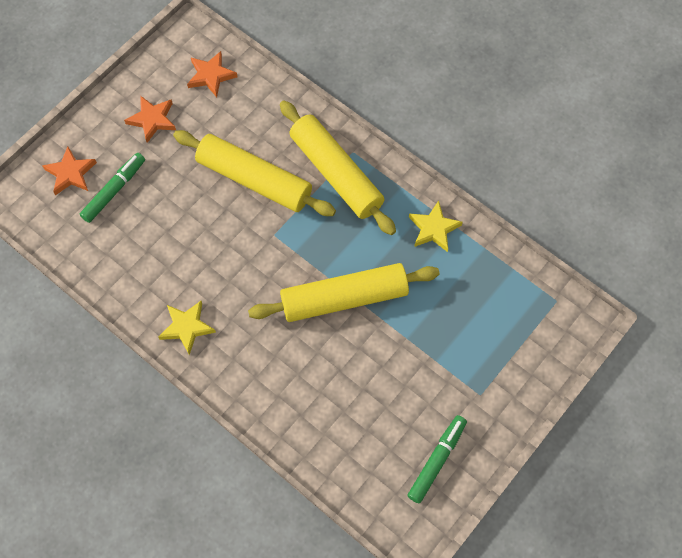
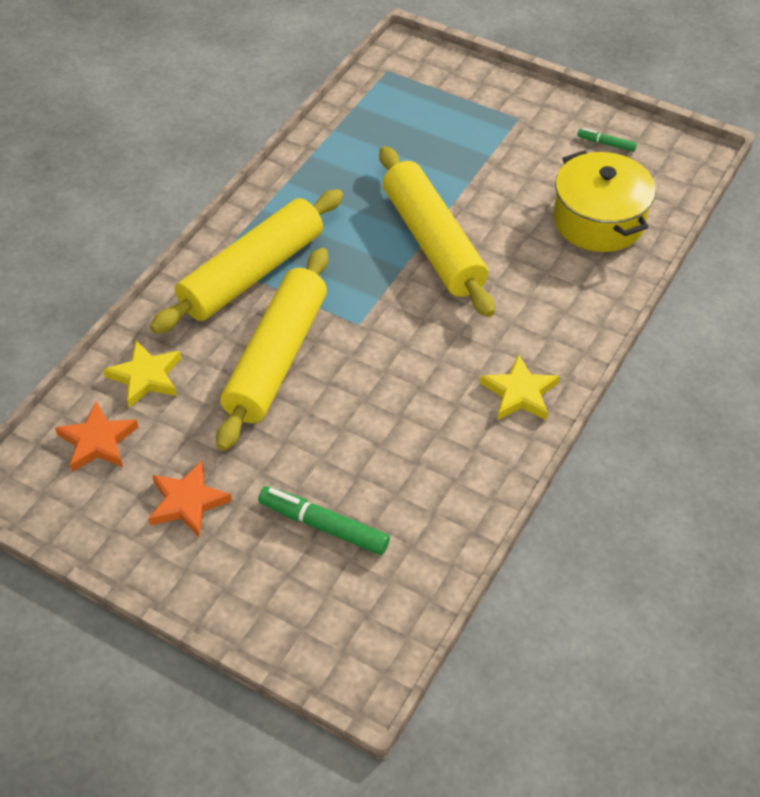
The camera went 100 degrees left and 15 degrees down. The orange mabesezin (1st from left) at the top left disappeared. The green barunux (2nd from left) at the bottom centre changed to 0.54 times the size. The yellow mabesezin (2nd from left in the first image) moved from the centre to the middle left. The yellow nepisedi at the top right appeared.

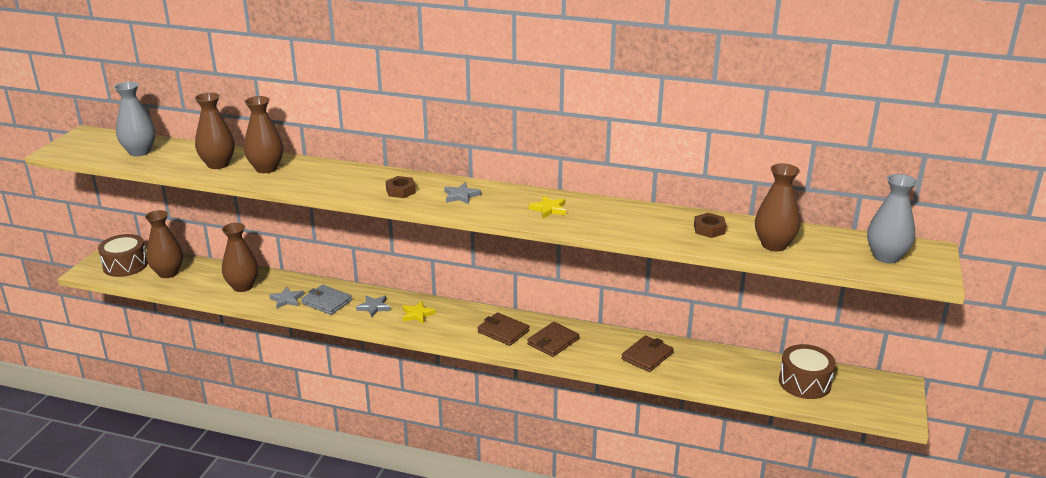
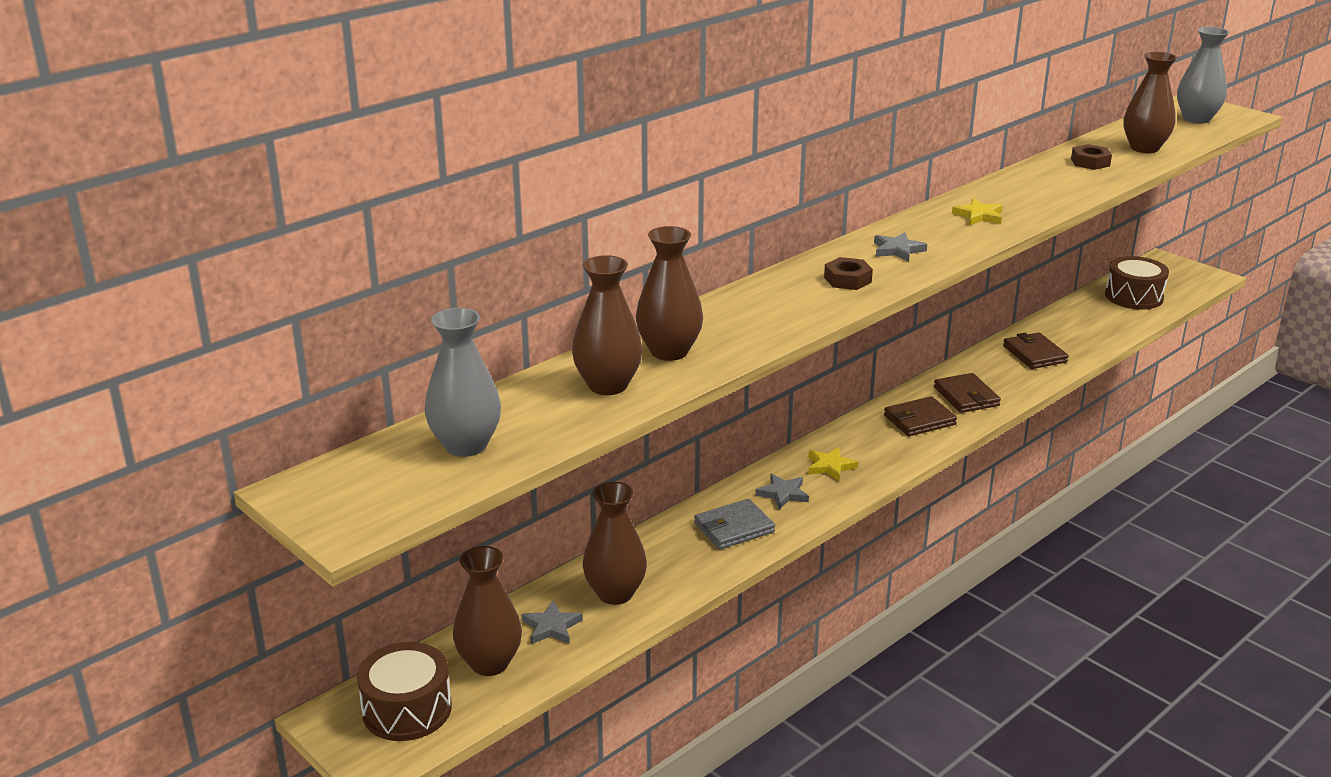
The camera went 60 degrees left and 0 degrees up. The grey mabesezin (1st from left) moved from the middle left to the bottom centre.

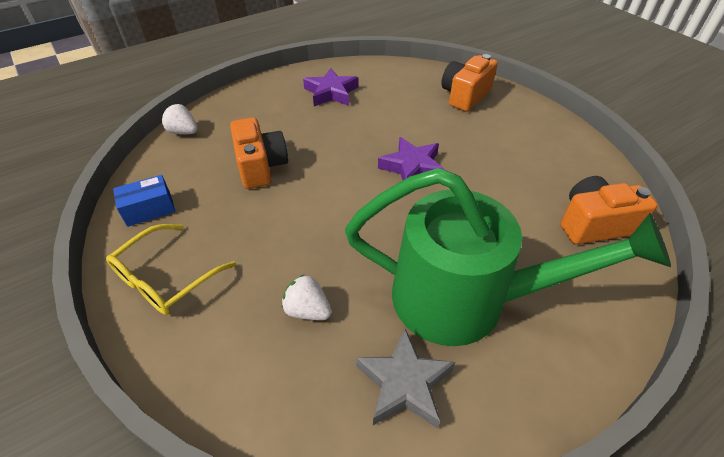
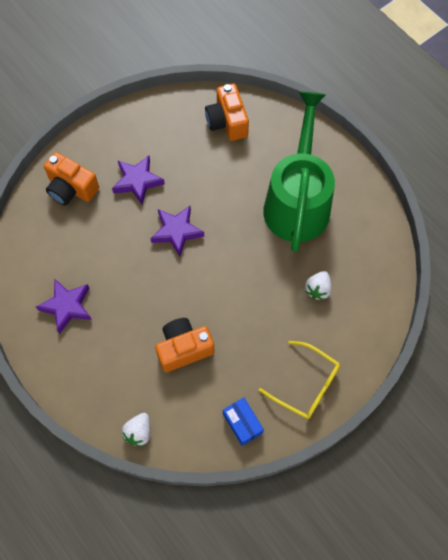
The camera went 95 degrees left and 20 degrees up. The grey mabesezin at the bottom centre disappeared. The purple mabesezin (2nd from left) at the top left appeared.

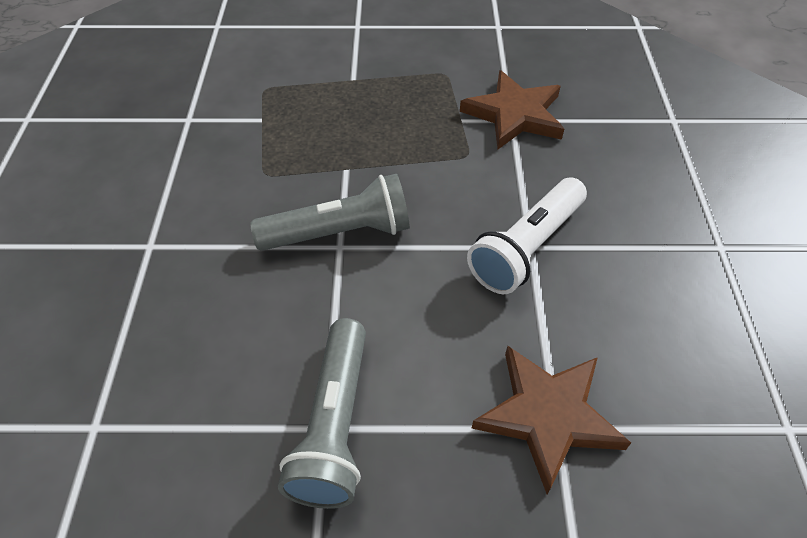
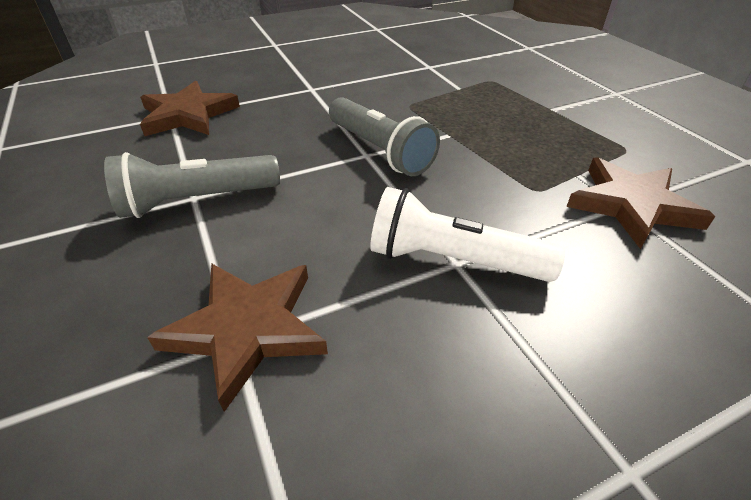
The camera went 65 degrees right and 10 degrees down. The brown mabesezin (1st from left) at the top left appeared.

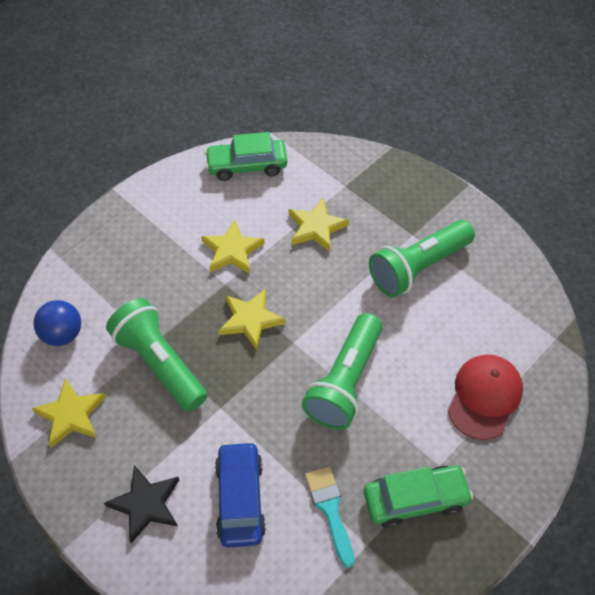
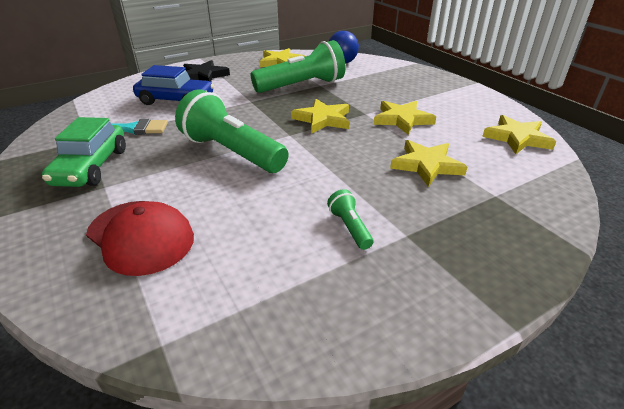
The camera went 105 degrees right and 20 degrees down. The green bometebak (1st from left) at the top centre was replaced by the yellow mabesezin (5th from left) at the top right. The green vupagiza (3rd from left) at the middle right changed to 0.43 times the size.

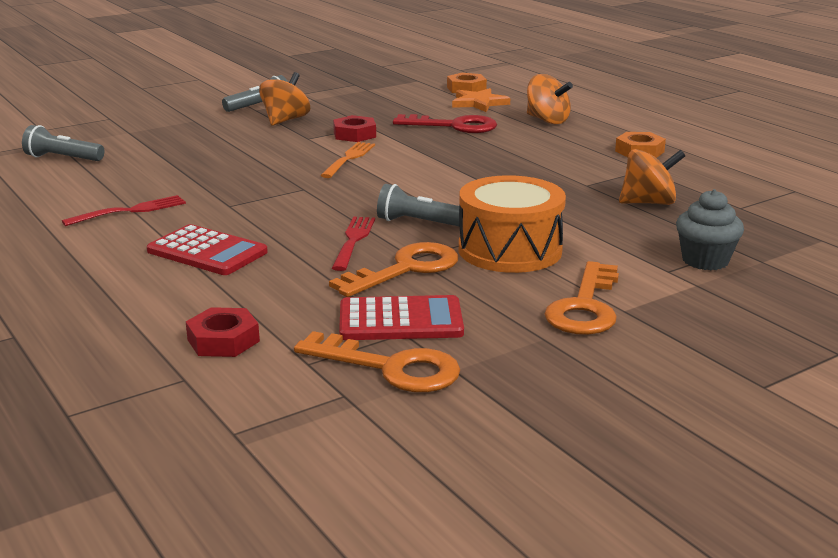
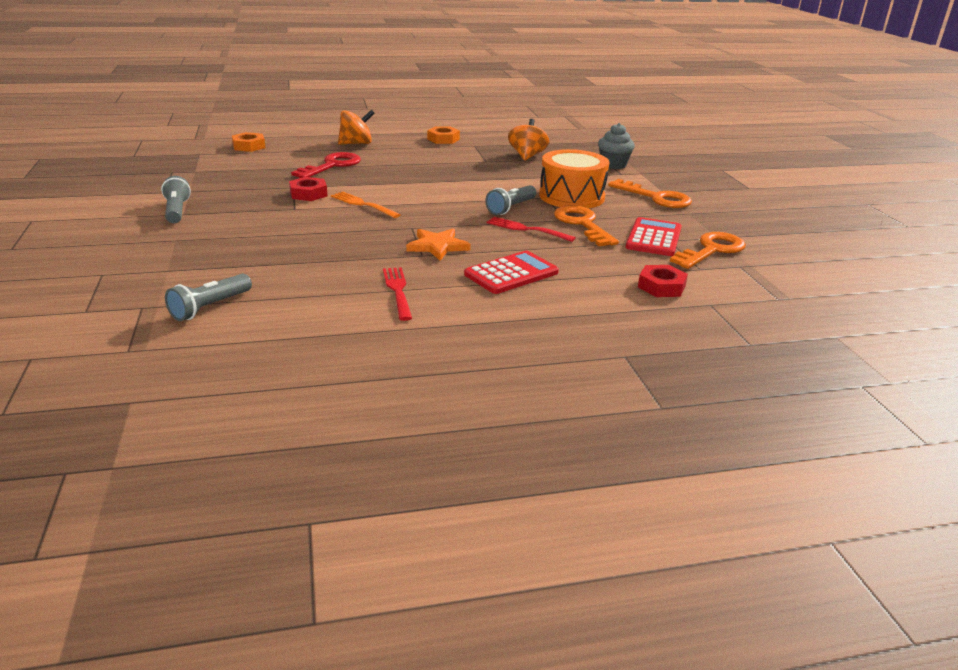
The camera went 70 degrees left and 5 degrees up. The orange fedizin (1st from left) at the top centre disappeared. The orange mabesezin moved from the top centre to the centre.

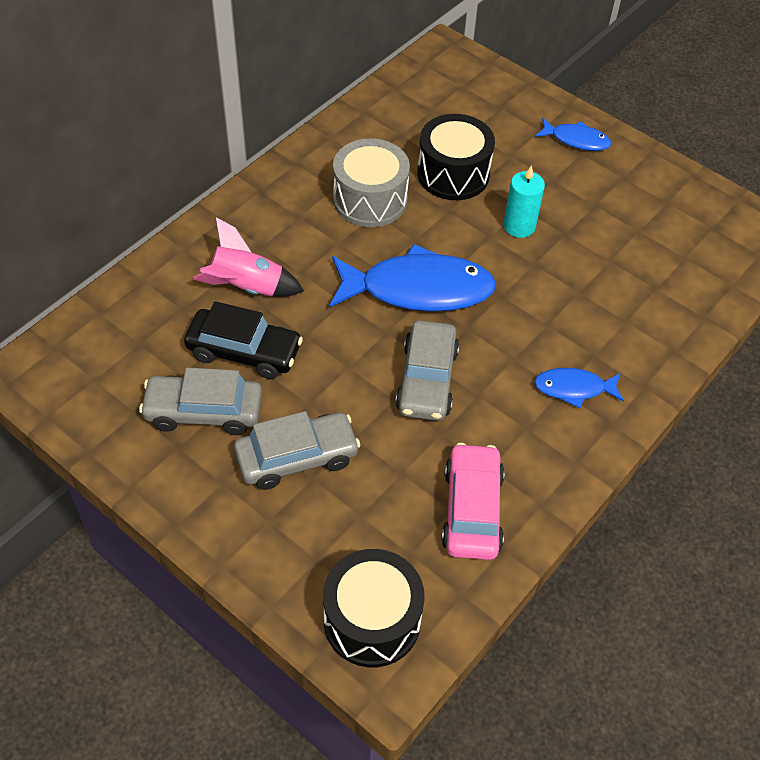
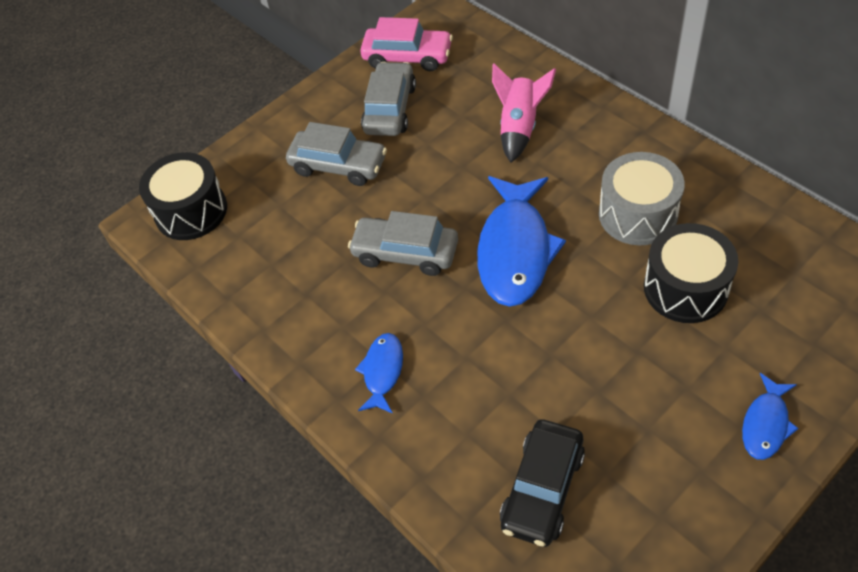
The camera went 105 degrees right and 0 degrees up. The black bometebak moved from the middle left to the bottom centre. The grey bometebak (2nd from left in the first image) at the centre turned 60 degrees counterclockwise. The pink bometebak moved from the centre to the top centre. The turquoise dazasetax at the top right disappeared.

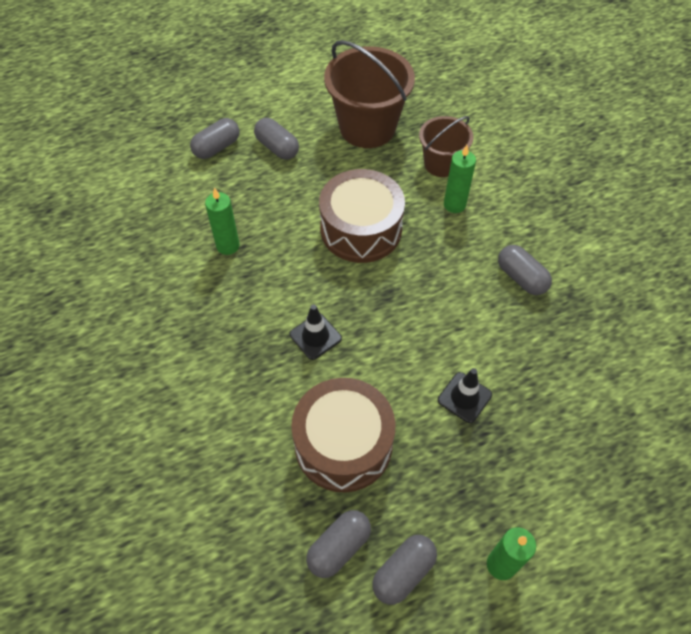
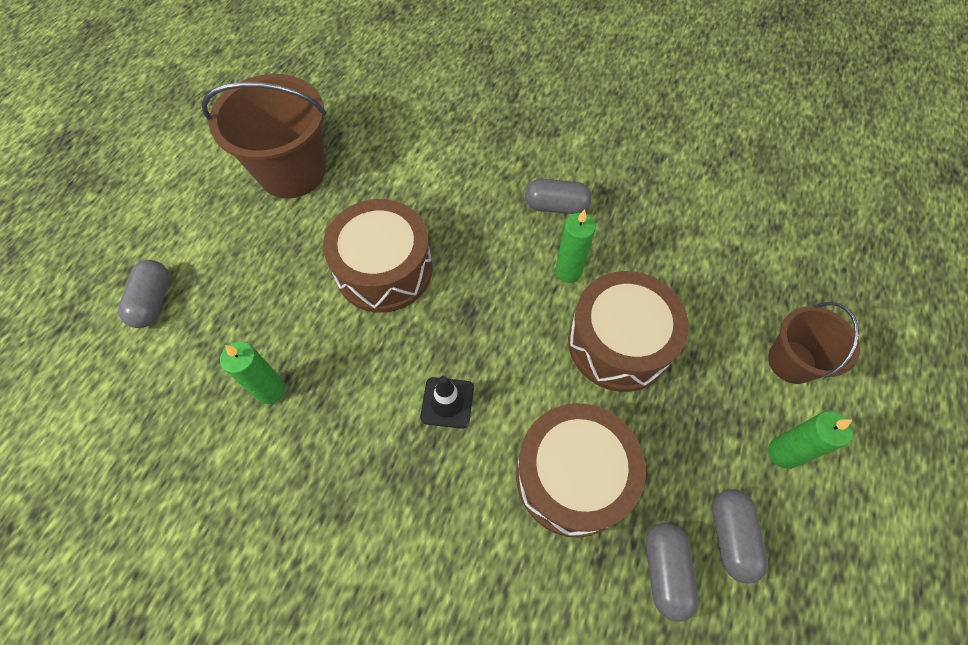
The camera went 45 degrees left and 5 degrees up. The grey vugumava (2nd from left) at the top centre disappeared. The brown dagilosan (2nd from left) moved from the top centre to the middle right. The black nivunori (2nd from left) at the middle right was replaced by the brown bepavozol (3rd from left) at the centre. The green dazasetax (2nd from left) moved from the top centre to the centre.

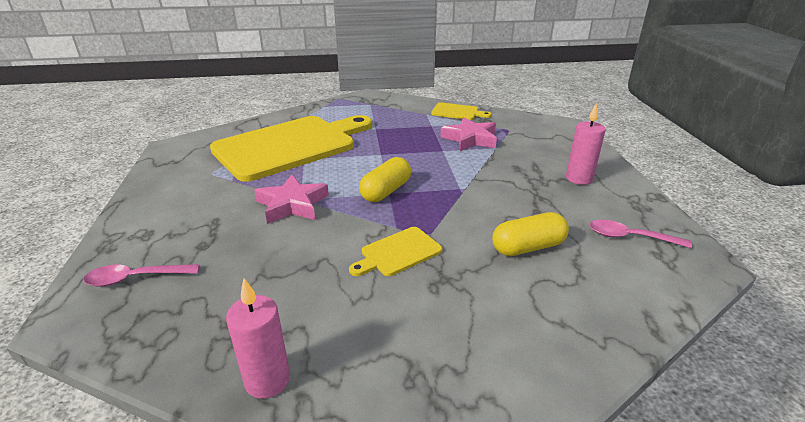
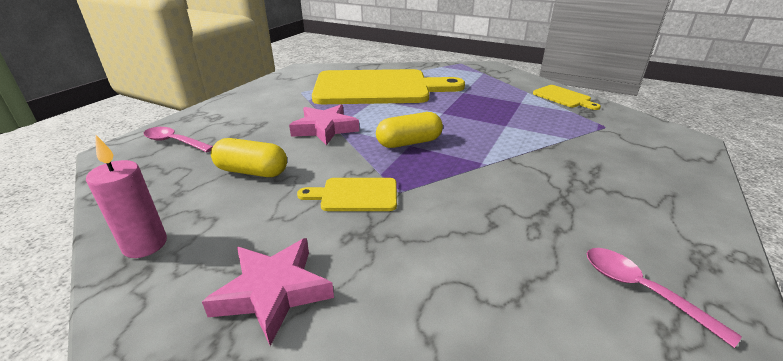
The camera went 35 degrees right and 0 degrees up. The pink mabesezin (2nd from left in the first image) moved from the top centre to the bottom centre. The yellow vugumava (2nd from left in the first image) moved from the centre to the middle left. The pink dazasetax (2nd from left) at the middle right disappeared.

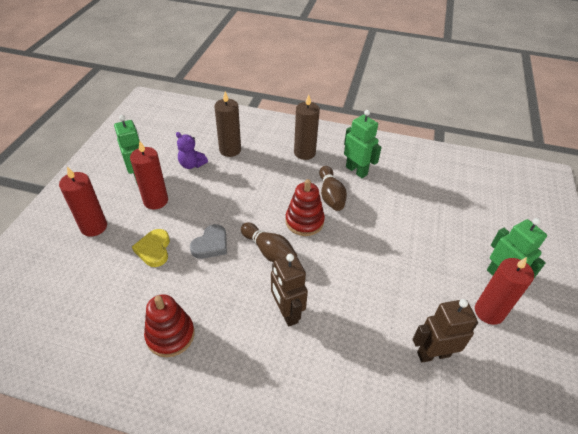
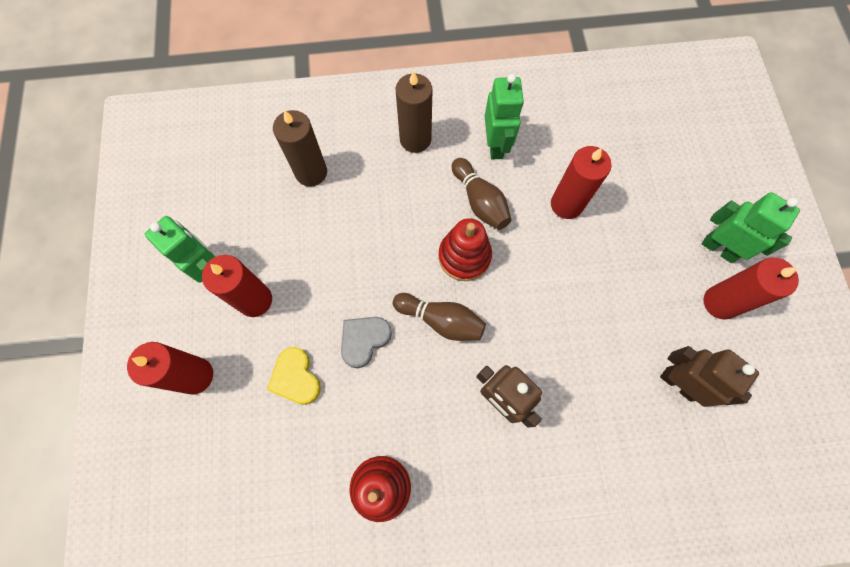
The camera went 20 degrees left and 25 degrees up. The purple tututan at the middle left disappeared. The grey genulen at the centre turned 150 degrees counterclockwise. The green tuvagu (2nd from left) at the top centre turned 60 degrees clockwise. The brown tuvagu (2nd from left) at the bottom right turned 75 degrees clockwise. The red dazasetax (3rd from left) at the top right appeared.

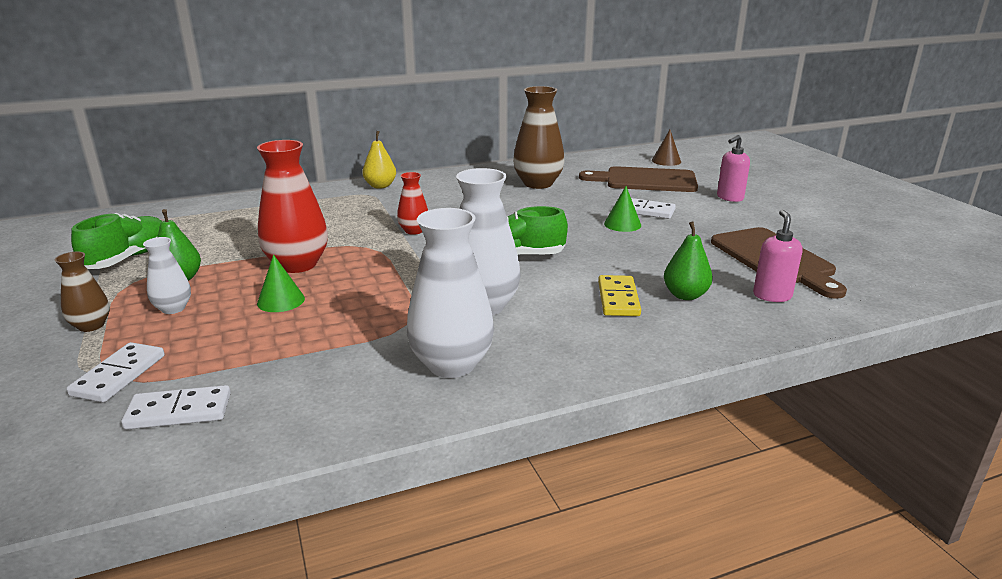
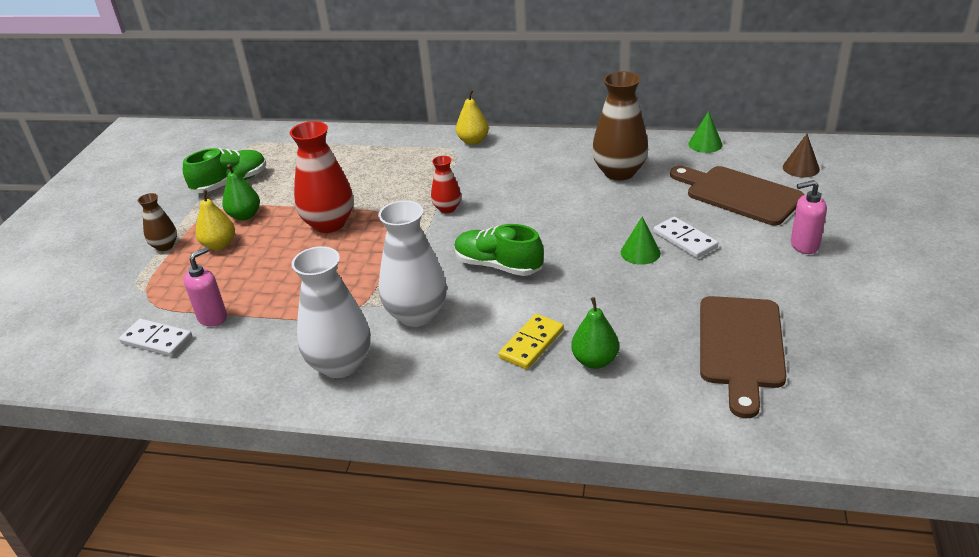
The camera went 35 degrees right and 10 degrees up. The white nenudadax (1st from left) at the middle left disappeared. The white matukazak (1st from left) at the middle left was replaced by the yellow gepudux (1st from left) at the middle left. The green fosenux (1st from left in the first image) moved from the middle left to the top right. The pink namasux (2nd from left in the first image) moved from the middle right to the middle left.

